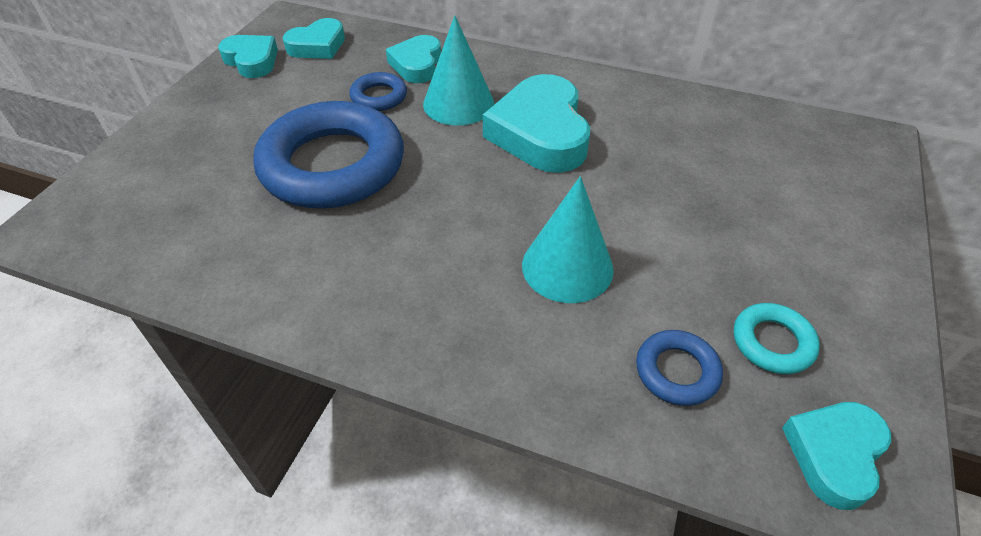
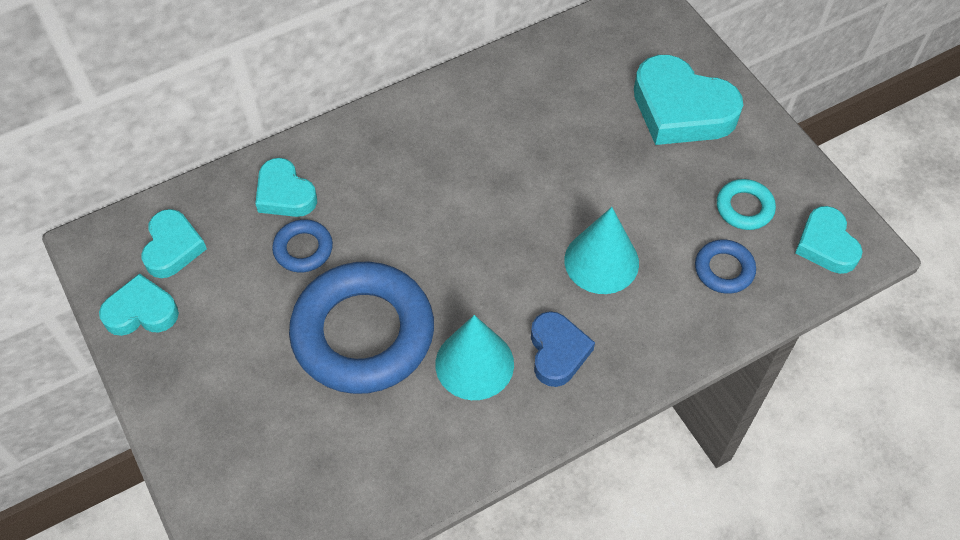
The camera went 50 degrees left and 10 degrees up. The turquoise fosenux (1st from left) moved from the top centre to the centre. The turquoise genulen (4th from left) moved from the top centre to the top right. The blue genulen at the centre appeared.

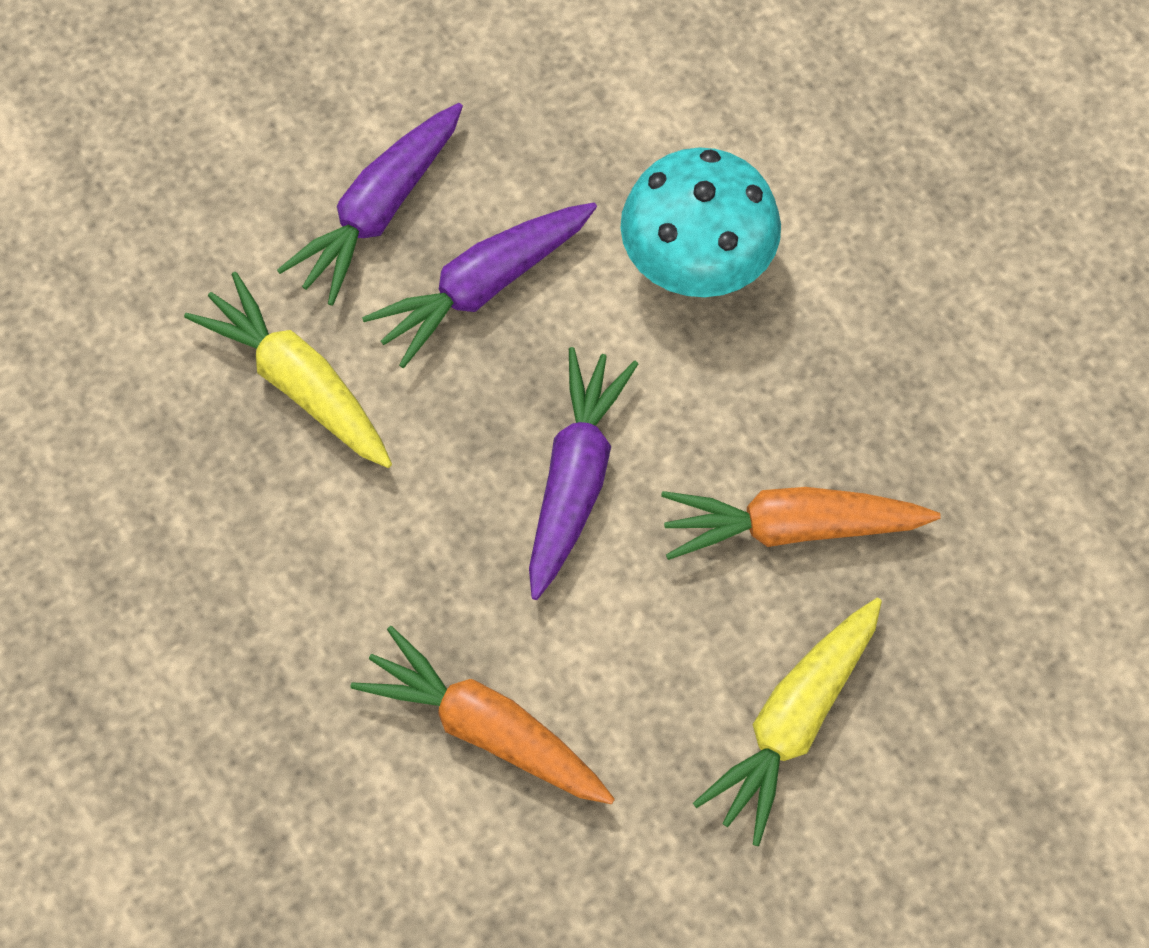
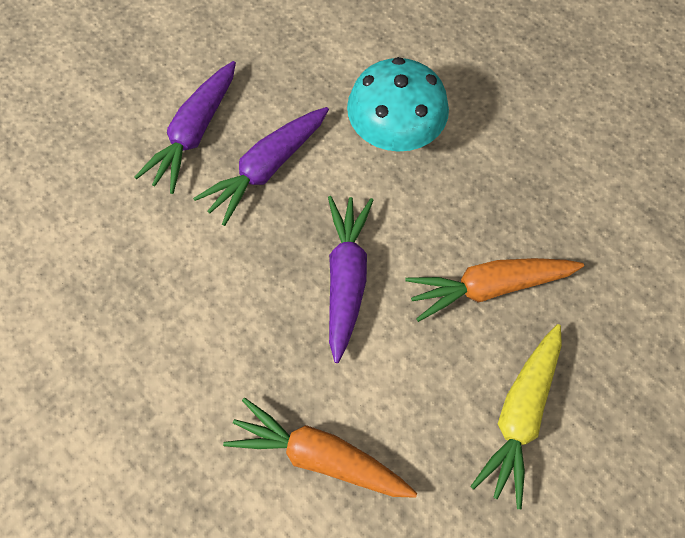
The camera went 10 degrees left and 0 degrees up. The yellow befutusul (1st from left) at the middle left disappeared.

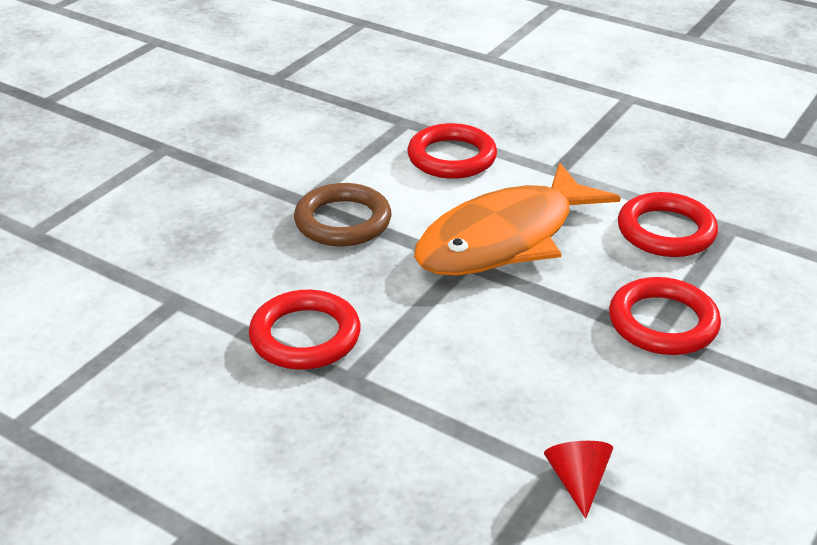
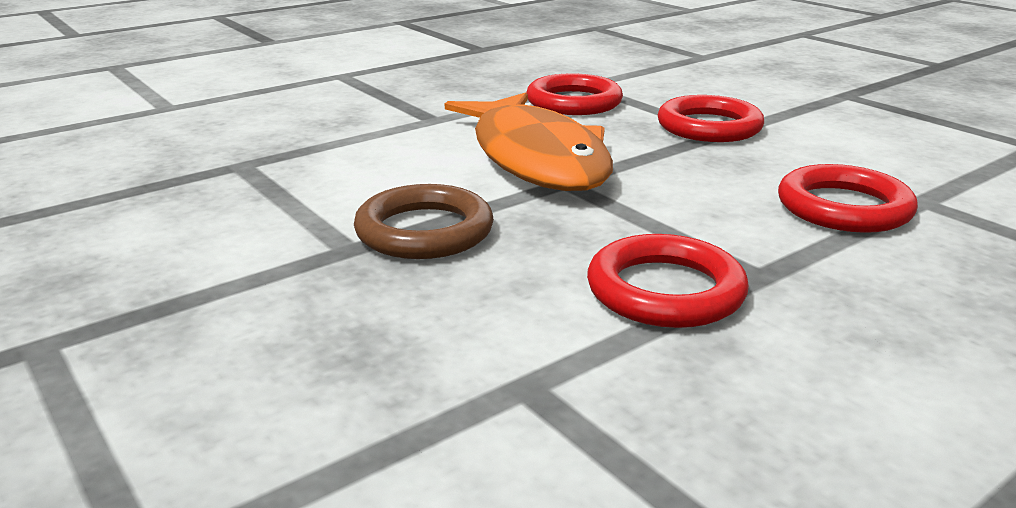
The camera went 70 degrees left and 10 degrees down. The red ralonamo (2nd from left in the first image) moved from the top centre to the middle right. The red fosenux at the bottom right disappeared.

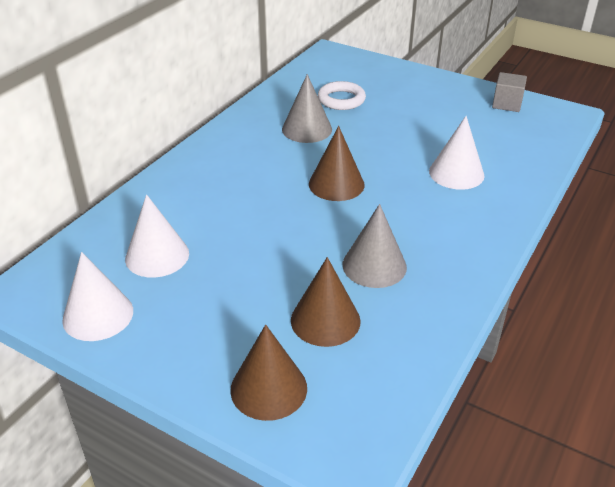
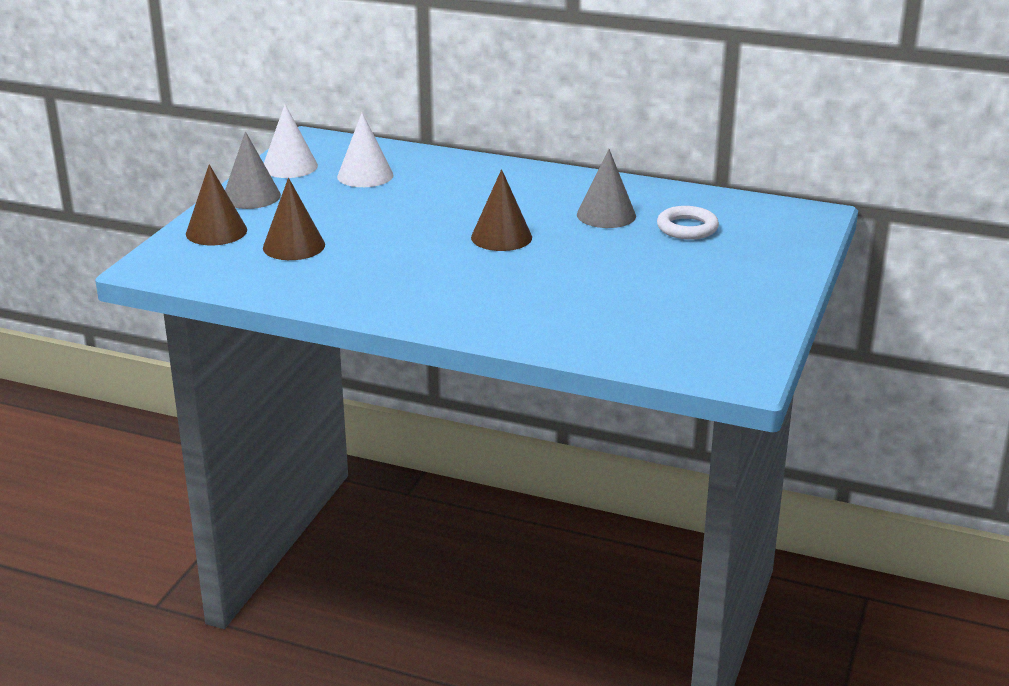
The camera went 80 degrees right and 10 degrees down. The grey fosenux (2nd from left in the first image) moved from the centre to the top left. The white fosenux (3rd from left) at the top right disappeared. The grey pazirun at the top right disappeared.

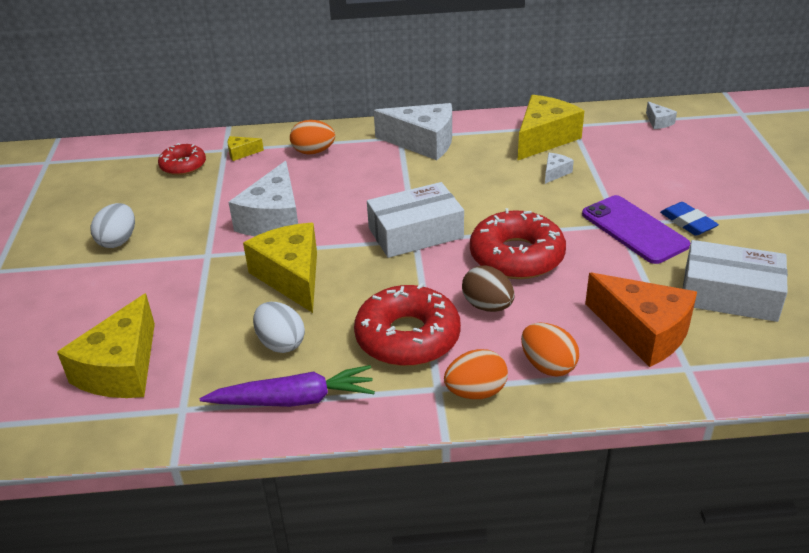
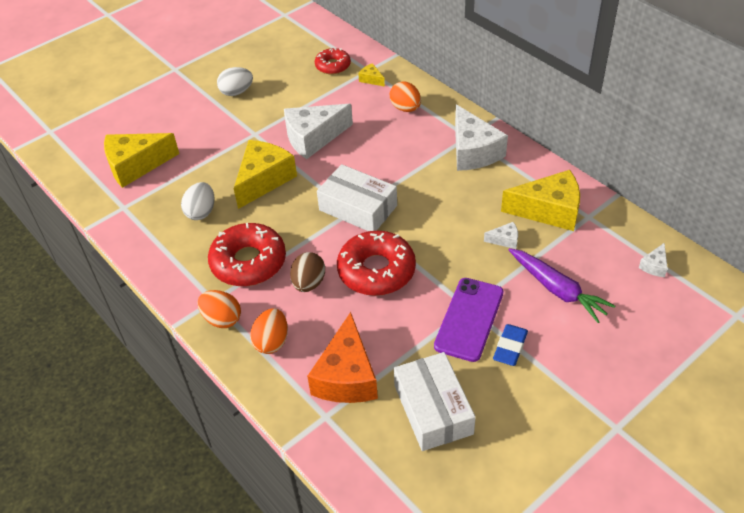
The camera went 55 degrees right and 10 degrees up. The purple befutusul moved from the bottom centre to the middle right.

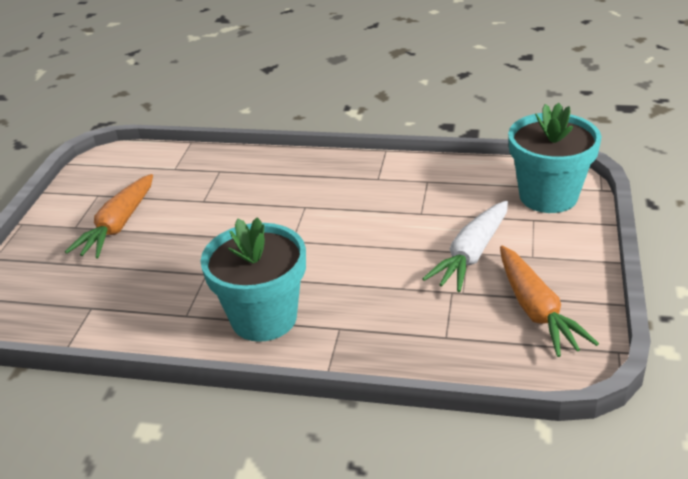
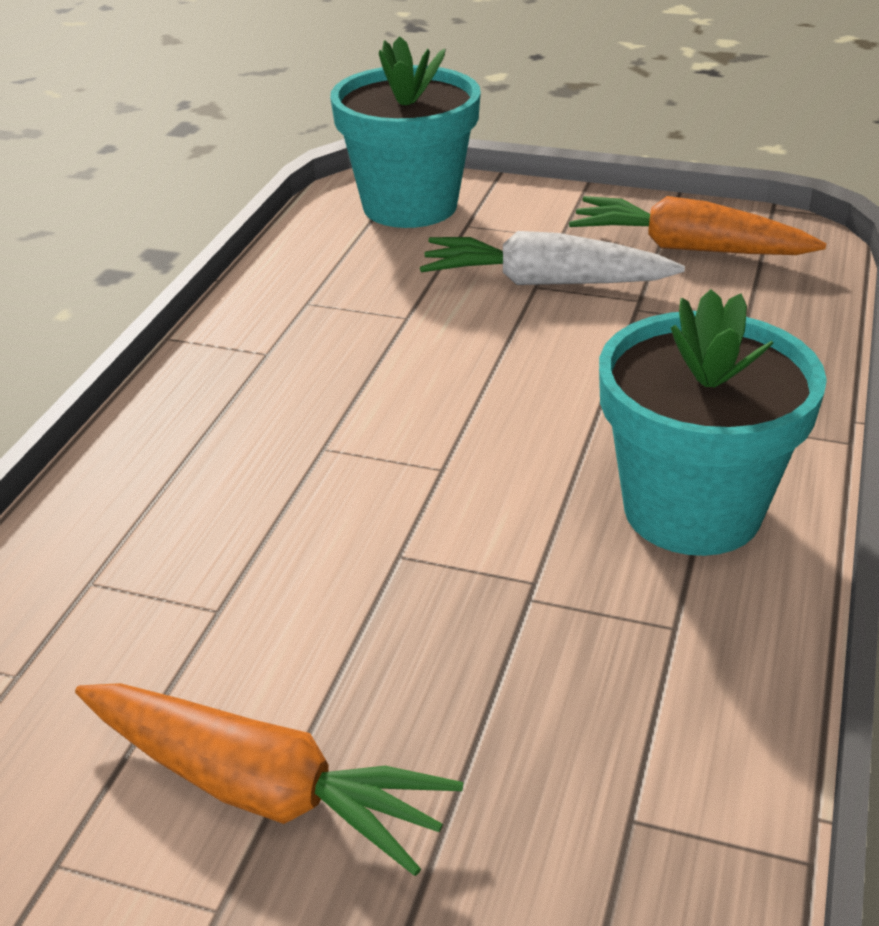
The camera went 85 degrees left and 0 degrees up. The white befutusul at the middle right turned 150 degrees clockwise. The orange befutusul (2nd from left) at the middle right turned 150 degrees counterclockwise.

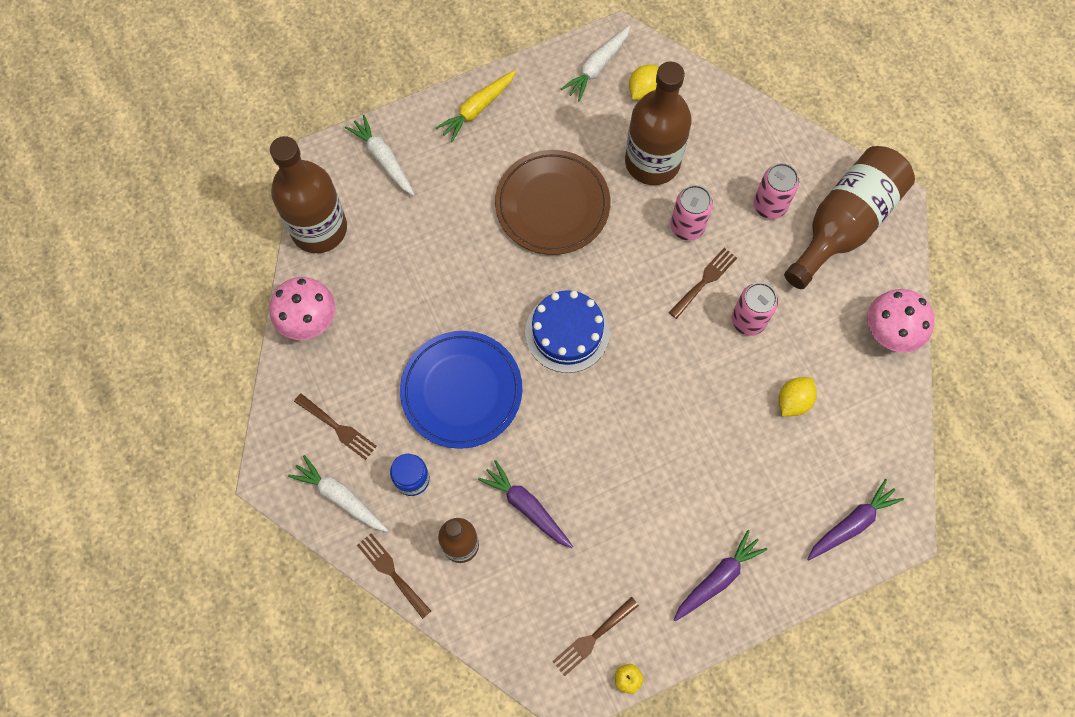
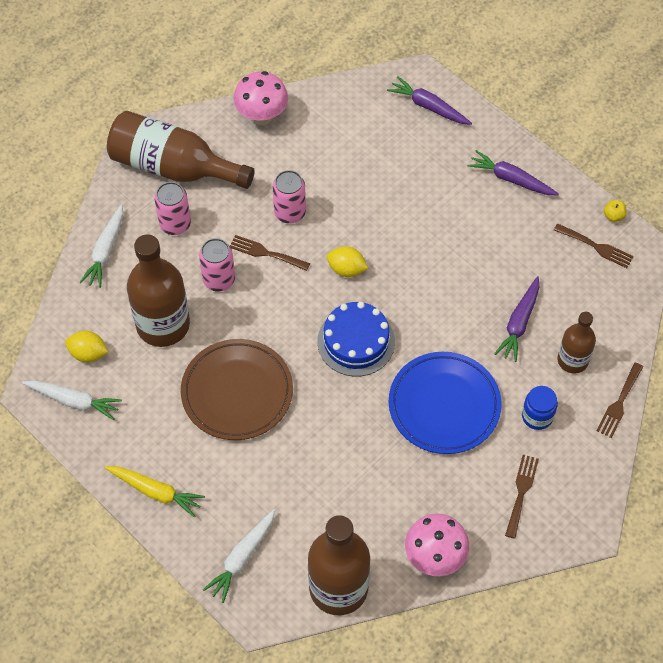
The camera went 110 degrees left and 10 degrees down. The white befutusul (1st from left in the first image) moved from the bottom left to the middle left. The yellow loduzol (2nd from left) moved from the middle right to the centre.

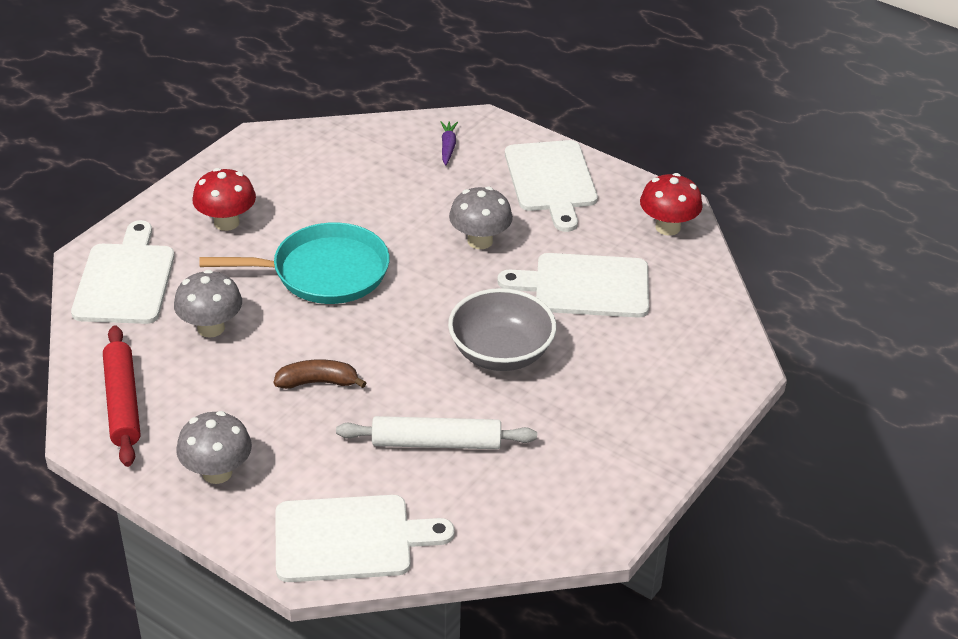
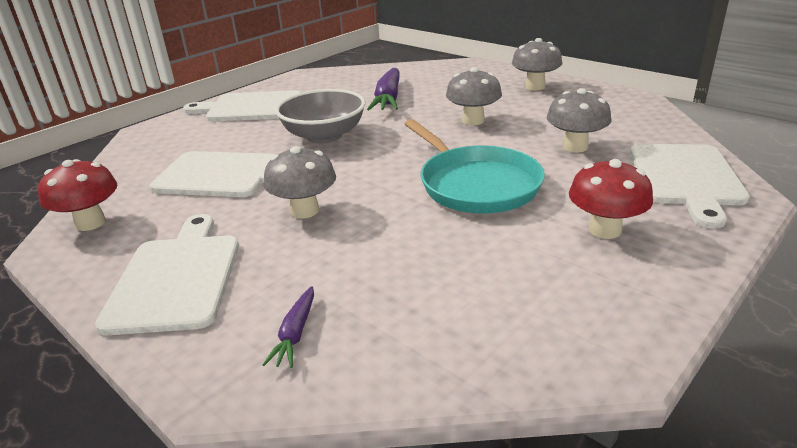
The camera went 170 degrees left and 10 degrees down. The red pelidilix at the middle left disappeared. The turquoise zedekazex at the middle left turned 120 degrees counterclockwise. The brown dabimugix at the centre was replaced by the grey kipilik (2nd from left) at the top centre. The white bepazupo (2nd from left in the first image) moved from the bottom centre to the top left. The white pelidilix at the bottom centre was replaced by the purple befutusul (2nd from left) at the top centre.

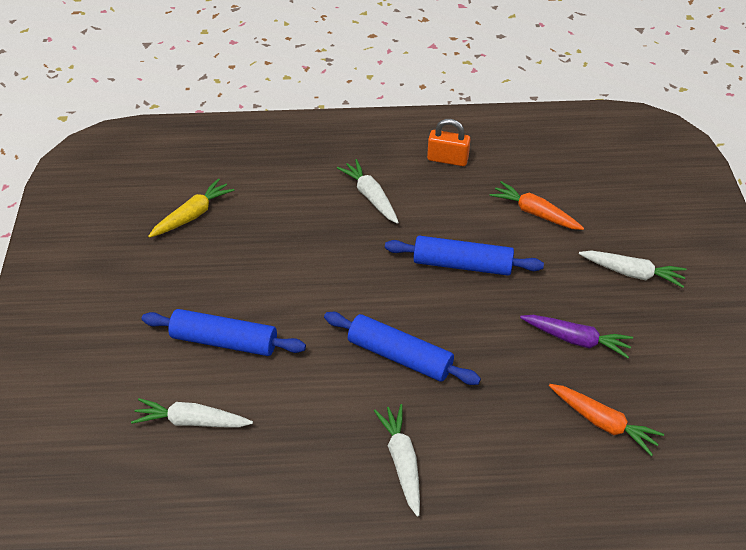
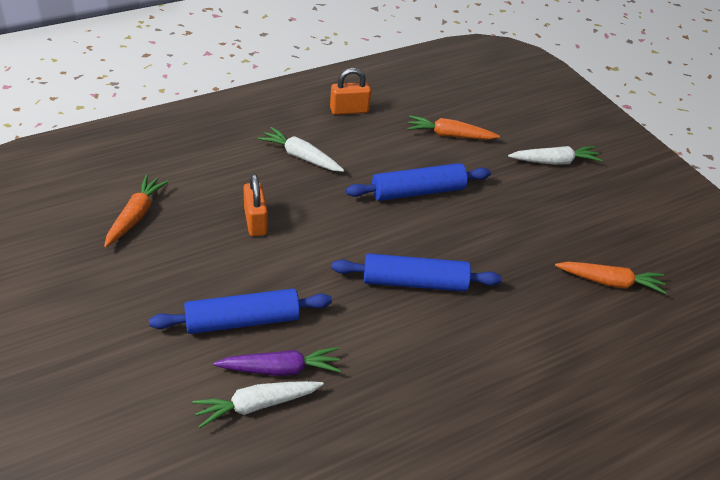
The camera went 30 degrees left and 5 degrees down. The yellow befutusul at the middle left became the orange befutusul (1st from left) at the middle left. The white befutusul (3rd from left) at the bottom centre disappeared. The purple befutusul moved from the middle right to the bottom centre. The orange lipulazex (1st from left) at the centre appeared.

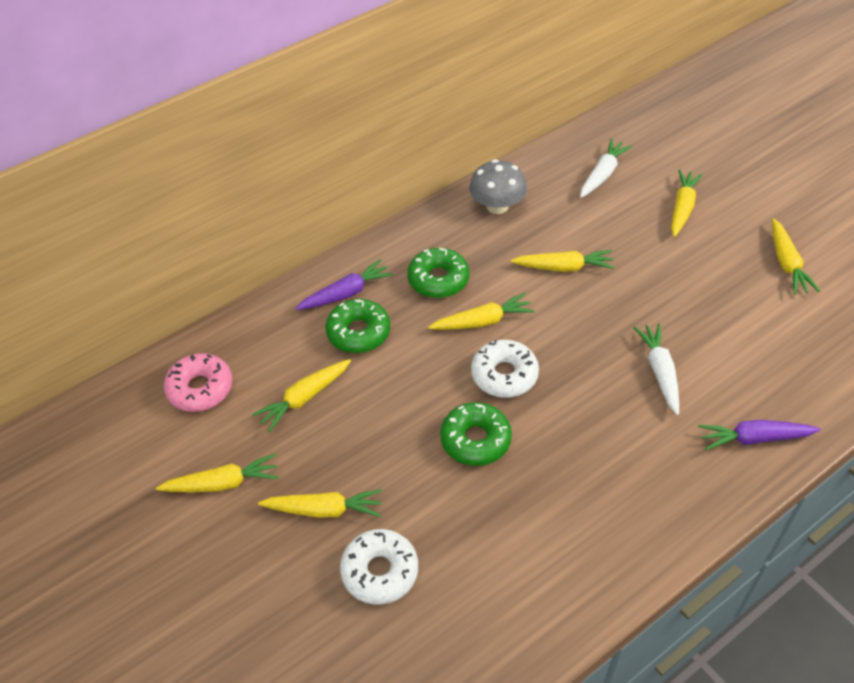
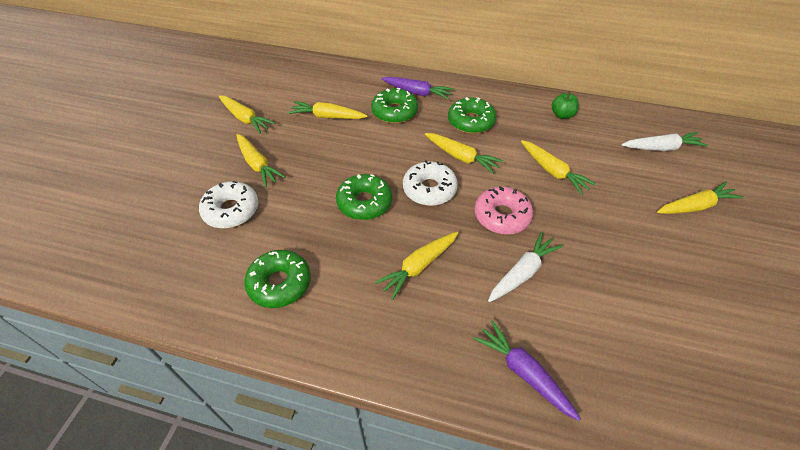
The camera went 50 degrees right and 0 degrees up. The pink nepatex moved from the middle left to the centre. The grey kipilik at the top centre was replaced by the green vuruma at the top right. The yellow befutusul (7th from left in the first image) moved from the middle right to the centre. The green nepatex (1st from left) at the centre appeared.

